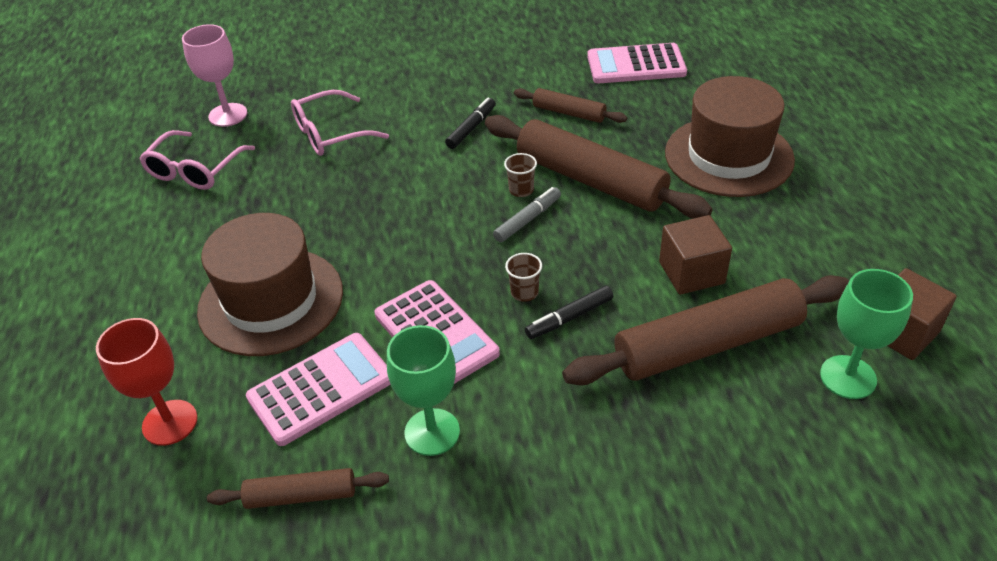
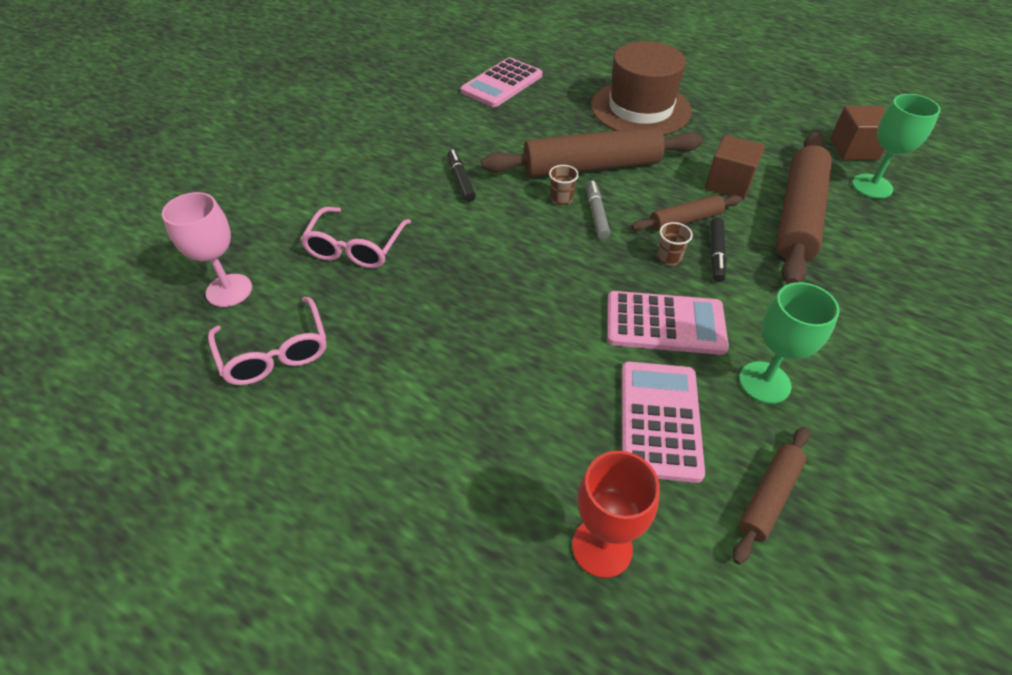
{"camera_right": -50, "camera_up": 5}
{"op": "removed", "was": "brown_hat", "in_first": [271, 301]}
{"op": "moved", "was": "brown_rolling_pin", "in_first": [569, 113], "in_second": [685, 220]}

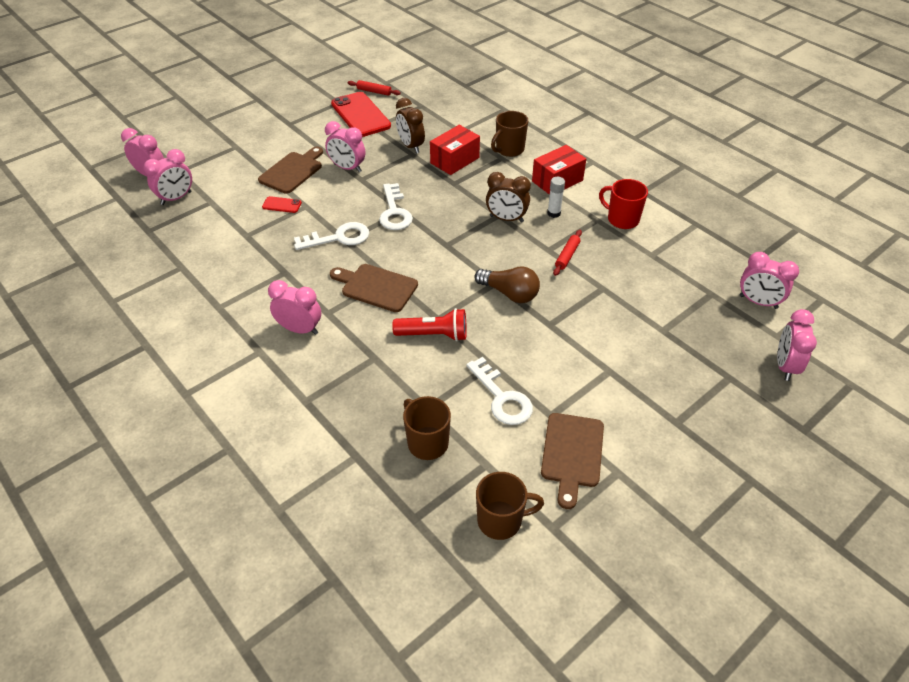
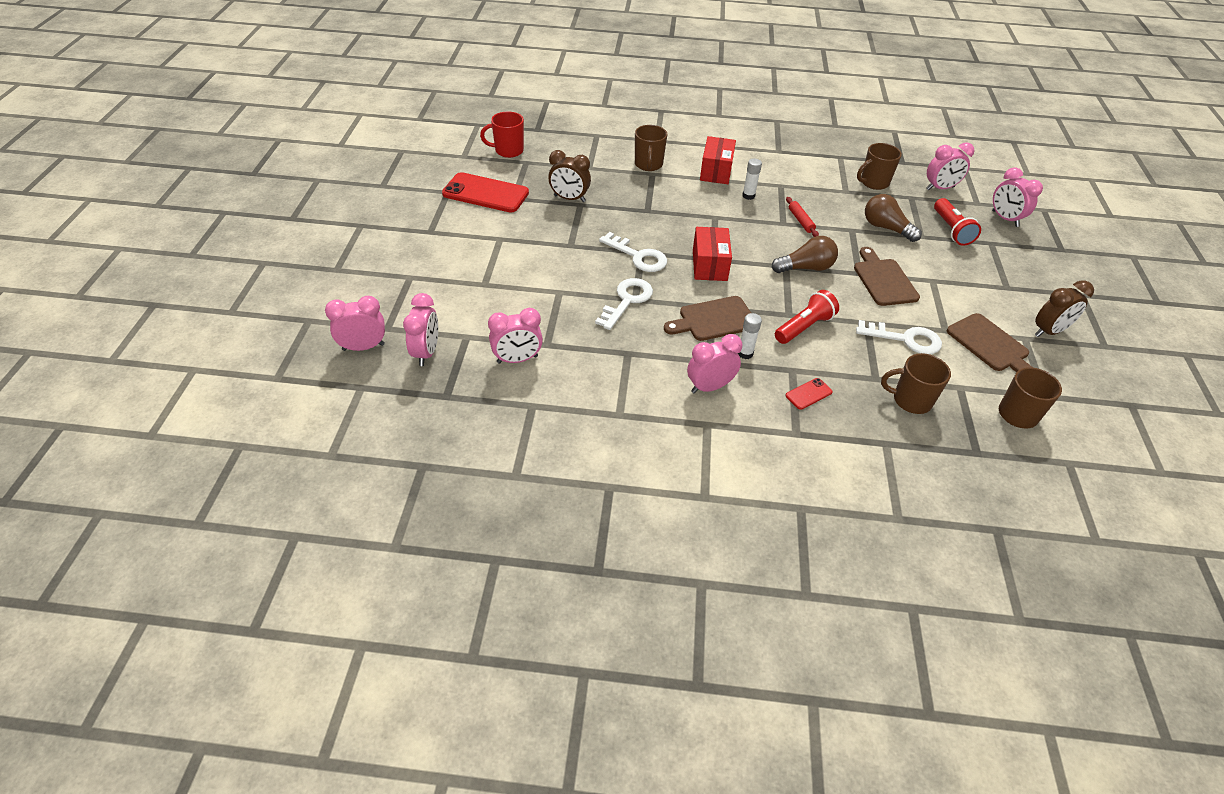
{"camera_right": -45, "camera_up": 0}
{"op": "moved", "was": "brown_cutting_board", "in_first": [292, 171], "in_second": [883, 280]}
{"op": "moved", "was": "red_phone", "in_first": [282, 205], "in_second": [808, 394]}
{"op": "moved", "was": "pink_clock", "in_first": [347, 168], "in_second": [517, 359]}
{"op": "removed", "was": "red_rolling_pin", "in_first": [374, 91]}
{"op": "moved", "was": "red_box", "in_first": [455, 160], "in_second": [709, 265]}
{"op": "moved", "was": "brown_clock", "in_first": [506, 219], "in_second": [1049, 331]}
{"op": "moved", "was": "red_mug", "in_first": [622, 219], "in_second": [508, 151]}
{"op": "added", "now": "white_glue_stick", "in_second": [745, 353]}
{"op": "added", "now": "brown_mug", "in_second": [873, 183]}
{"op": "added", "now": "brown_light_bulb", "in_second": [886, 228]}
{"op": "added", "now": "red_flashlight", "in_second": [951, 230]}

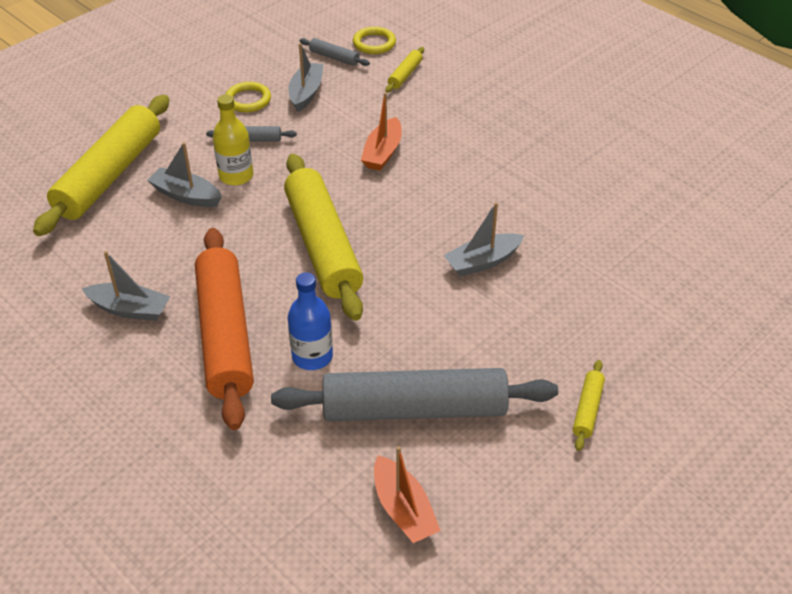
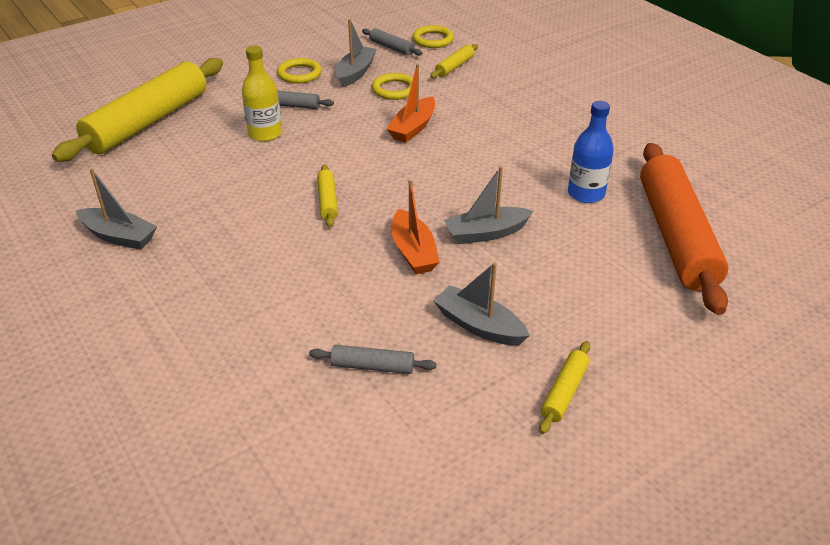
{"camera_right": 10, "camera_up": -5}
{"op": "moved", "was": "grey_boat", "in_first": [186, 196], "in_second": [479, 326]}
{"op": "moved", "was": "orange_rolling_pin", "in_first": [225, 335], "in_second": [676, 236]}
{"op": "resized", "was": "grey_rolling_pin", "in_first": [415, 409], "in_second": [373, 366], "ratio": 0.41}
{"op": "resized", "was": "yellow_rolling_pin", "in_first": [323, 245], "in_second": [327, 201], "ratio": 0.41}
{"op": "moved", "was": "blue_bottle", "in_first": [312, 356], "in_second": [586, 193]}
{"op": "moved", "was": "orange_boat", "in_first": [403, 509], "in_second": [413, 251]}
{"op": "added", "now": "yellow_ring", "in_second": [394, 89]}

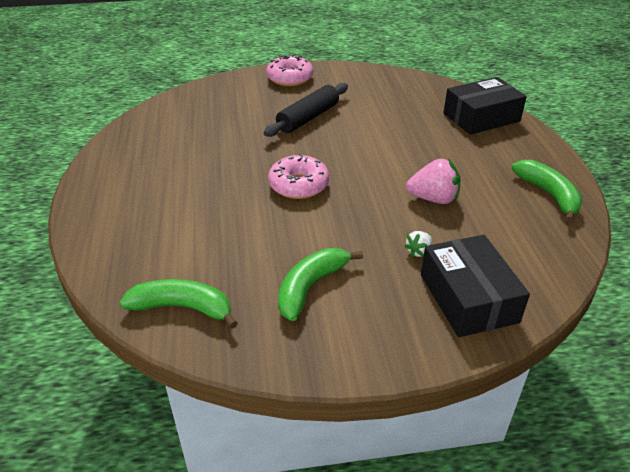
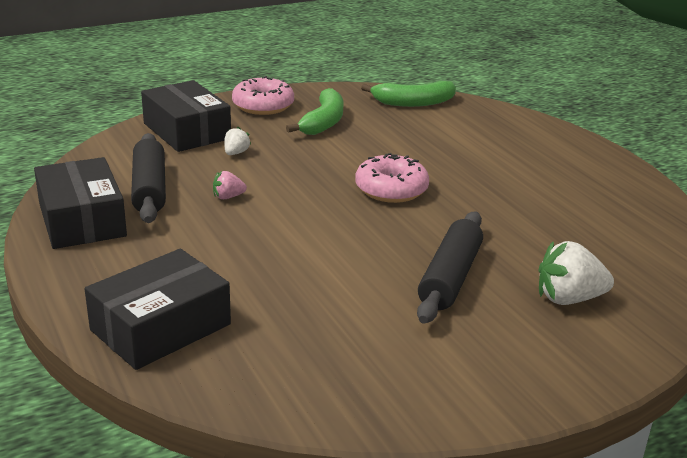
{"camera_right": 160, "camera_up": -10}
{"op": "moved", "was": "pink_donut", "in_first": [290, 78], "in_second": [263, 106]}
{"op": "resized", "was": "pink_strawberry", "in_first": [433, 199], "in_second": [228, 197], "ratio": 0.53}
{"op": "replaced", "was": "green_banana", "now": "black_box", "in_first": [549, 195], "in_second": [82, 220]}
{"op": "added", "now": "black_rolling_pin", "in_second": [149, 188]}
{"op": "added", "now": "white_strawberry", "in_second": [568, 299]}

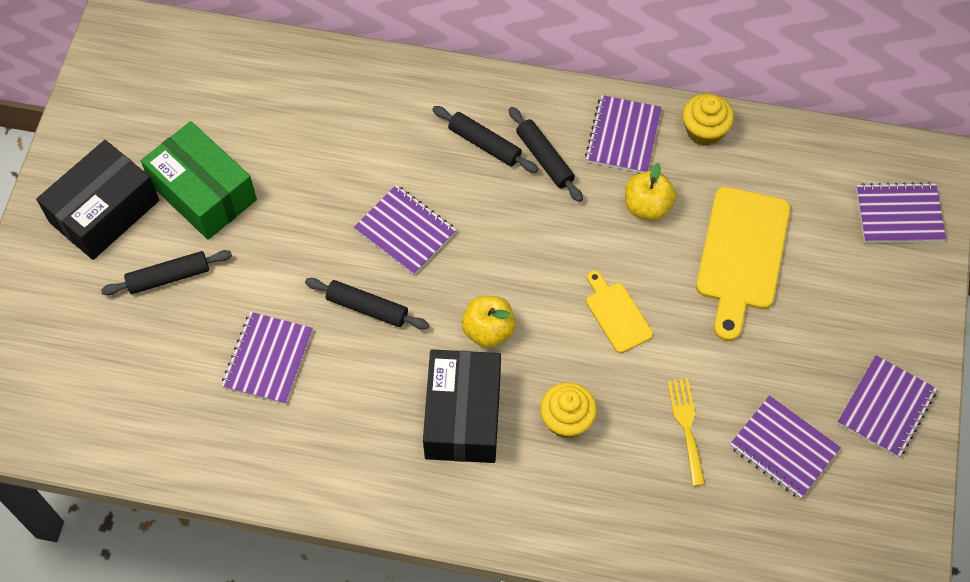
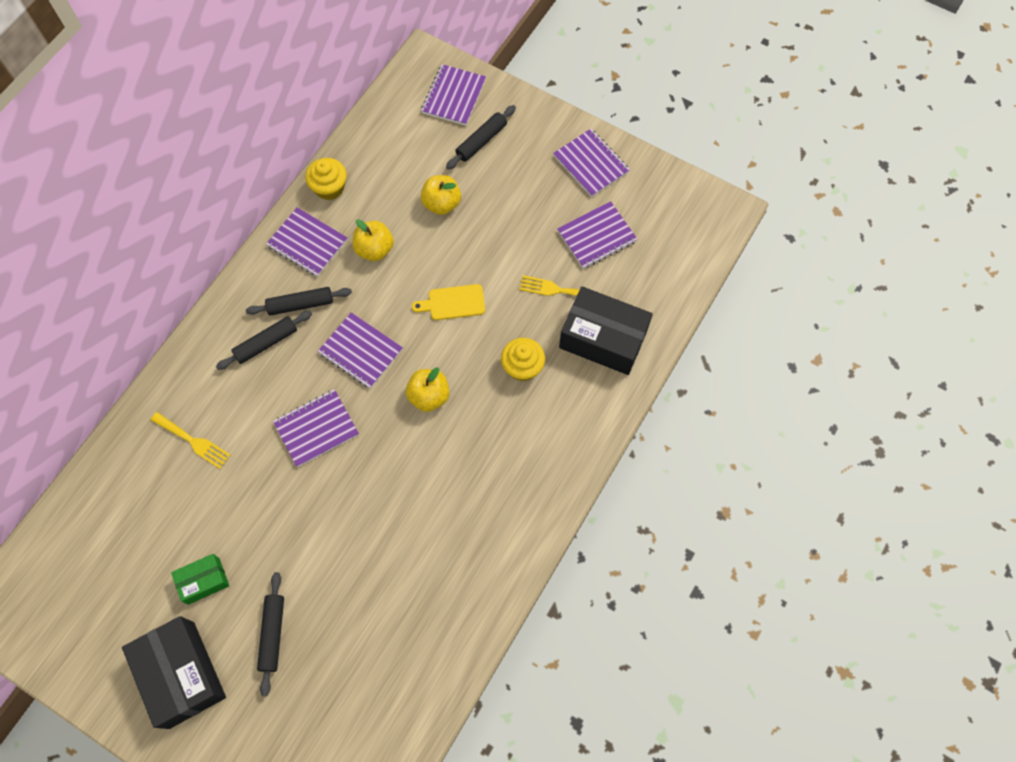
{"camera_right": -70, "camera_up": 5}
{"op": "resized", "was": "green_box", "in_first": [203, 192], "in_second": [203, 581], "ratio": 0.53}
{"op": "moved", "was": "purple_notebook", "in_first": [268, 359], "in_second": [360, 351]}
{"op": "moved", "was": "black_rolling_pin", "in_first": [367, 308], "in_second": [481, 141]}
{"op": "moved", "was": "black_box", "in_first": [463, 415], "in_second": [603, 339]}
{"op": "replaced", "was": "yellow_cutting_board", "now": "yellow_apple", "in_first": [742, 255], "in_second": [441, 204]}
{"op": "added", "now": "yellow_fork", "in_second": [193, 441]}

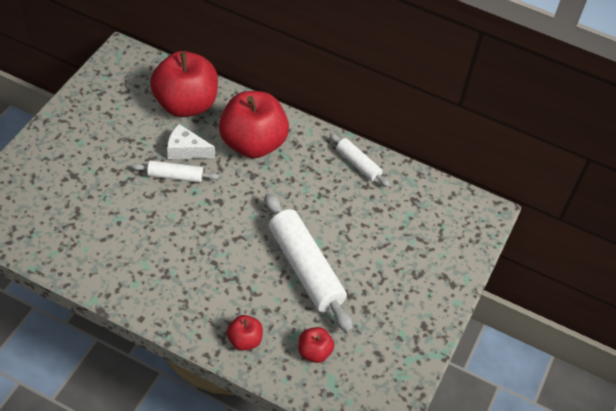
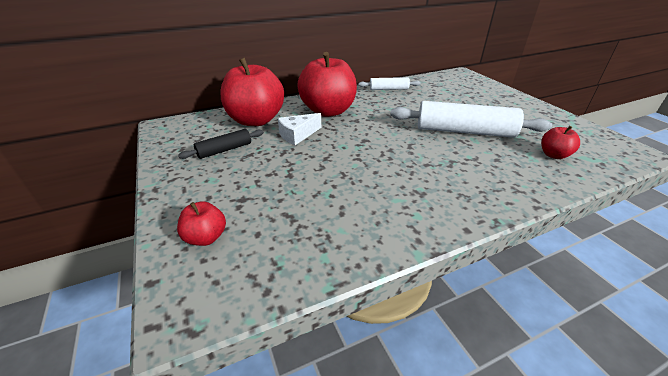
{"camera_right": -45, "camera_up": -15}
{"op": "removed", "was": "white_rolling_pin", "in_first": [175, 176]}
{"op": "moved", "was": "red_apple", "in_first": [244, 340], "in_second": [206, 237]}
{"op": "added", "now": "black_rolling_pin", "in_second": [225, 150]}

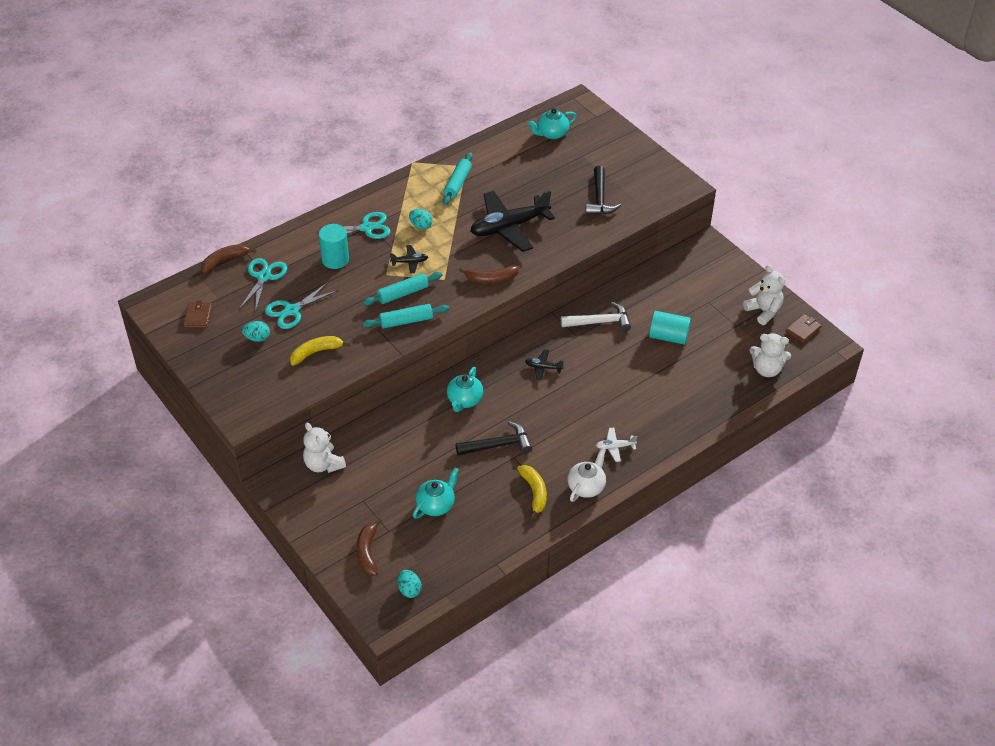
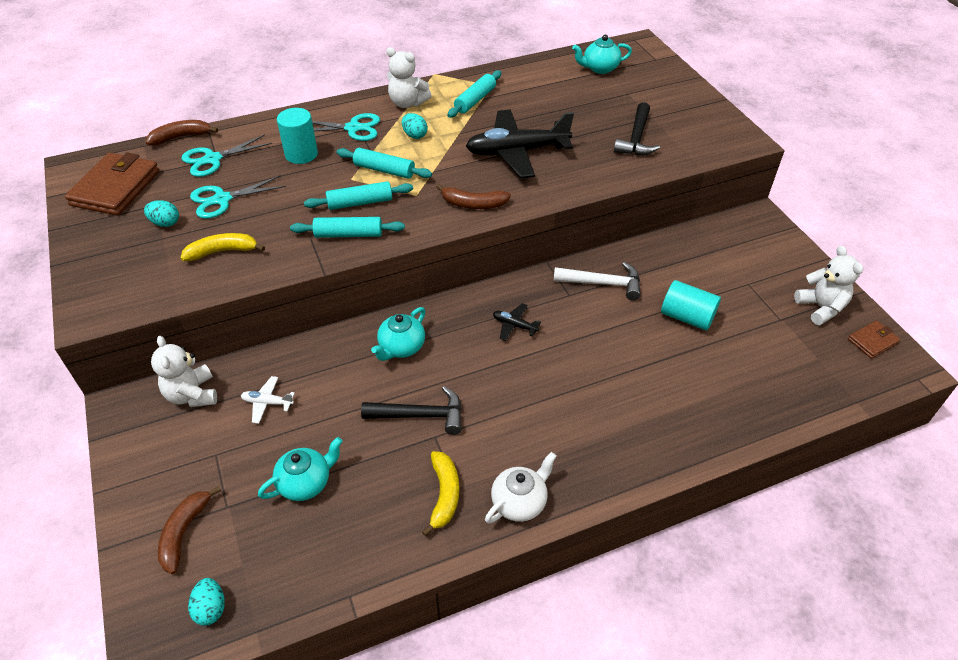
{"camera_right": 15, "camera_up": 0}
{"op": "resized", "was": "brown_wallet", "in_first": [198, 316], "in_second": [115, 188], "ratio": 2.0}
{"op": "turned", "was": "turquoise_scissors", "in_first": [264, 277], "in_second": [213, 159], "clockwise": -150}
{"op": "replaced", "was": "black_plane", "now": "turquoise_rolling_pin", "in_first": [409, 262], "in_second": [384, 170]}
{"op": "moved", "was": "white_plane", "in_first": [615, 447], "in_second": [267, 403]}
{"op": "moved", "was": "white_teddy_bear", "in_first": [766, 369], "in_second": [407, 103]}

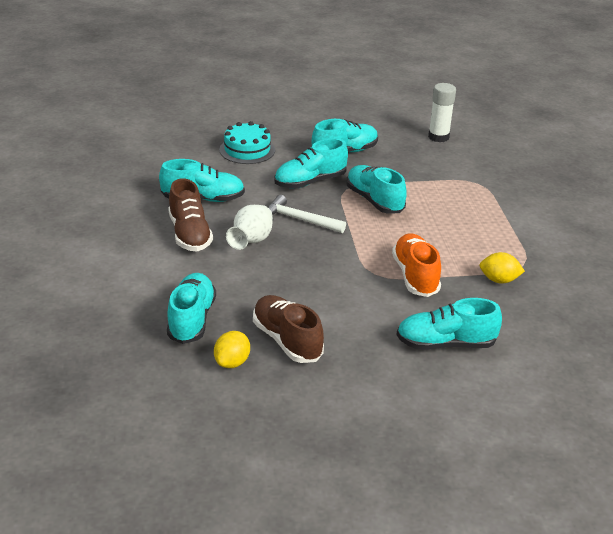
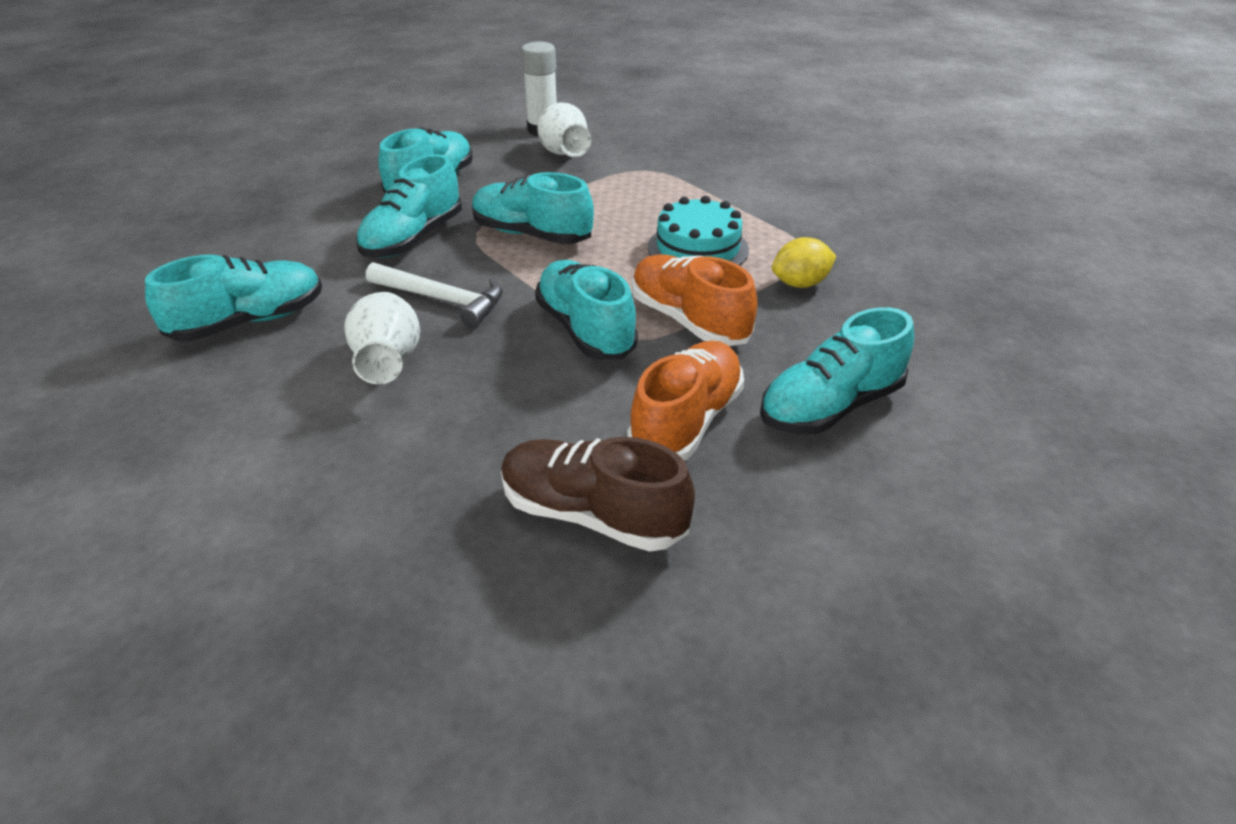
{"camera_right": -30, "camera_up": 5}
{"op": "moved", "was": "turquoise_shoe", "in_first": [191, 319], "in_second": [585, 329]}
{"op": "removed", "was": "brown_shoe", "in_first": [190, 234]}
{"op": "removed", "was": "yellow_lemon", "in_first": [232, 362]}
{"op": "moved", "was": "turquoise_cake", "in_first": [247, 150], "in_second": [698, 248]}
{"op": "turned", "was": "white_hammer", "in_first": [299, 220], "in_second": [443, 299], "clockwise": -150}
{"op": "added", "now": "white_vase", "in_second": [564, 154]}
{"op": "added", "now": "orange_shoe", "in_second": [686, 421]}

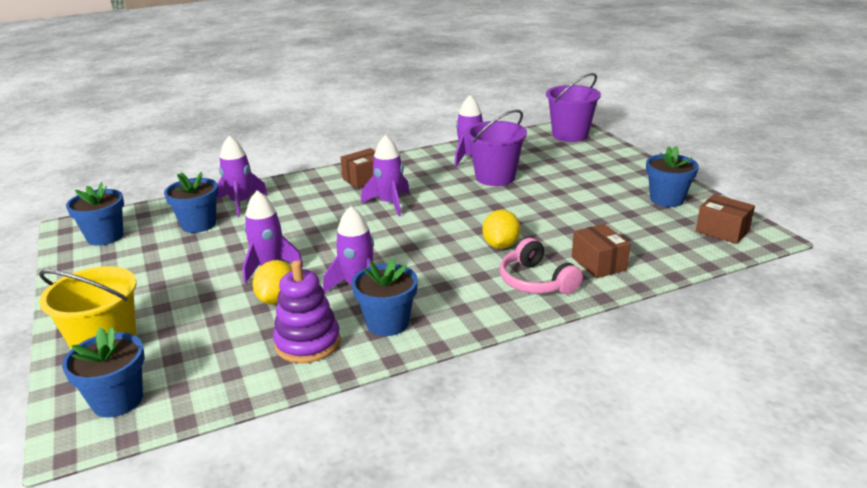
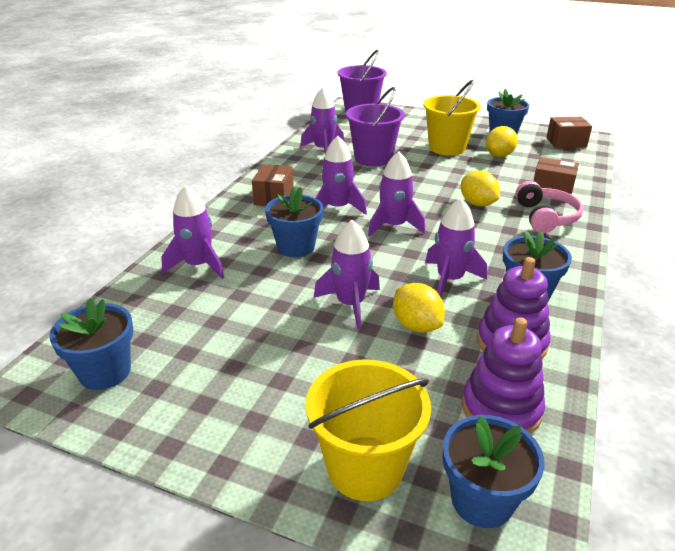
{"camera_right": -45, "camera_up": 5}
{"op": "moved", "was": "blue_flower_pot", "in_first": [198, 224], "in_second": [296, 247]}
{"op": "turned", "was": "pink_headphones", "in_first": [536, 281], "in_second": [546, 217], "clockwise": -105}
{"op": "added", "now": "purple_rocket", "in_second": [394, 226]}
{"op": "added", "now": "yellow_bucket", "in_second": [447, 148]}
{"op": "added", "now": "purple_stacking_toy", "in_second": [501, 408]}
{"op": "added", "now": "yellow_lemon", "in_second": [499, 155]}

